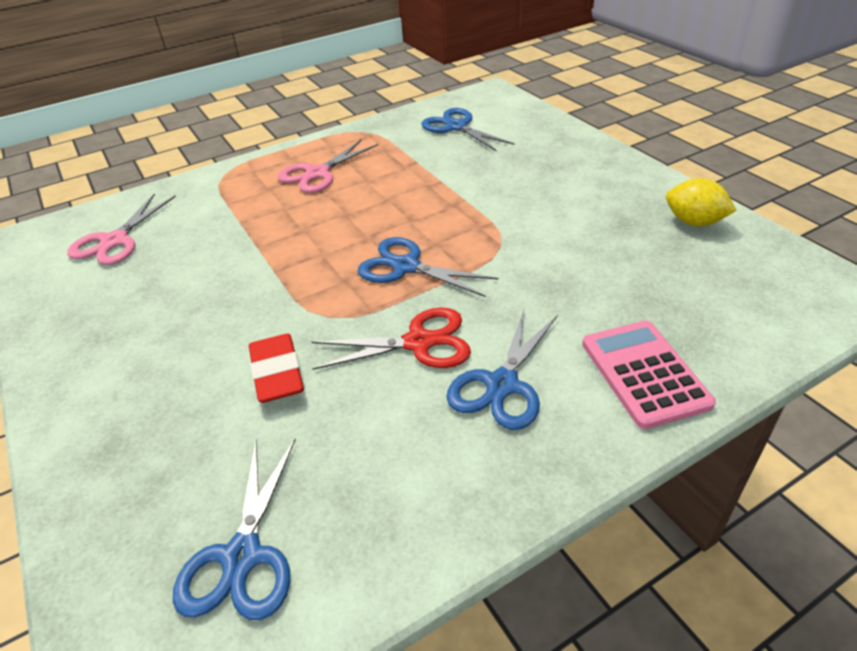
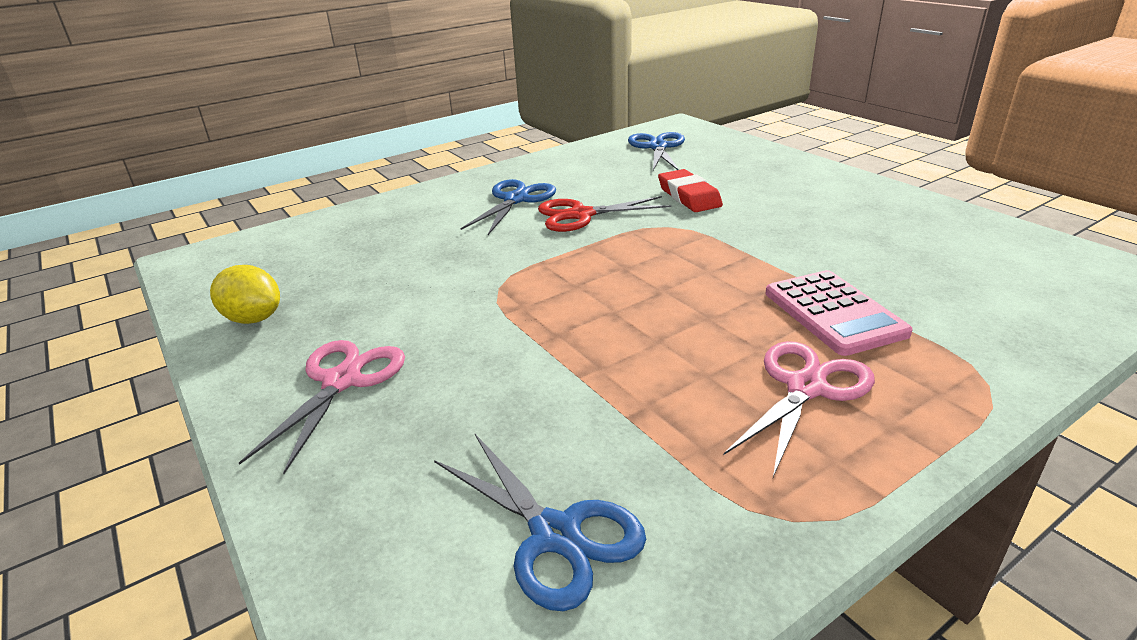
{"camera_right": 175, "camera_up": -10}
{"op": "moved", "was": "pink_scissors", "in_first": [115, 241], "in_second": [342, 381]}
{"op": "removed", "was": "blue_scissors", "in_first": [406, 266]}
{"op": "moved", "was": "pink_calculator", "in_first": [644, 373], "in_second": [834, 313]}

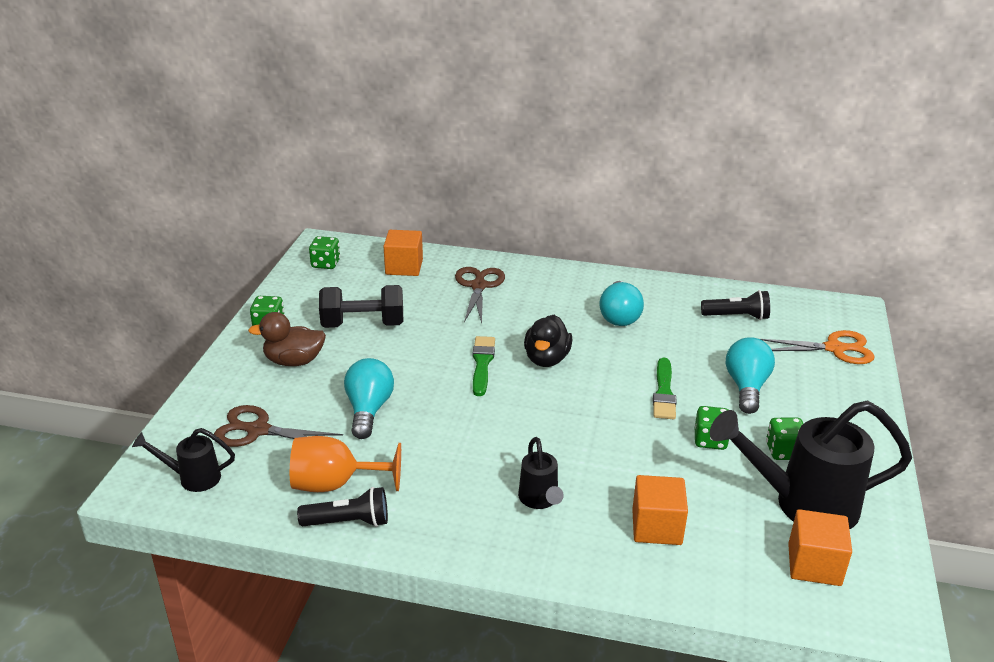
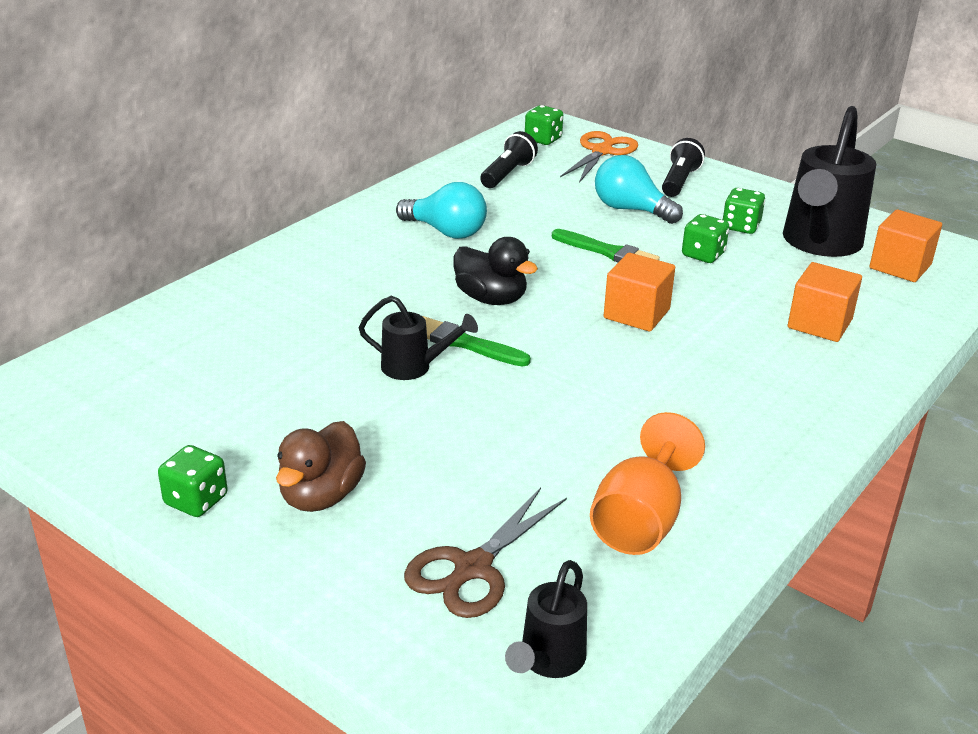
{"camera_right": -65, "camera_up": 0}
{"op": "moved", "was": "black_flashlight", "in_first": [348, 522], "in_second": [679, 181]}
{"op": "moved", "was": "green_dice", "in_first": [325, 264], "in_second": [543, 139]}
{"op": "removed", "was": "black_dumbbell", "in_first": [363, 324]}
{"op": "removed", "was": "turquoise_light_bulb", "in_first": [368, 410]}
{"op": "moved", "was": "orange_cube", "in_first": [404, 267], "in_second": [636, 314]}
{"op": "removed", "was": "brown_scissors", "in_first": [479, 286]}
{"op": "moved", "was": "black_watering_can", "in_first": [540, 500], "in_second": [415, 367]}

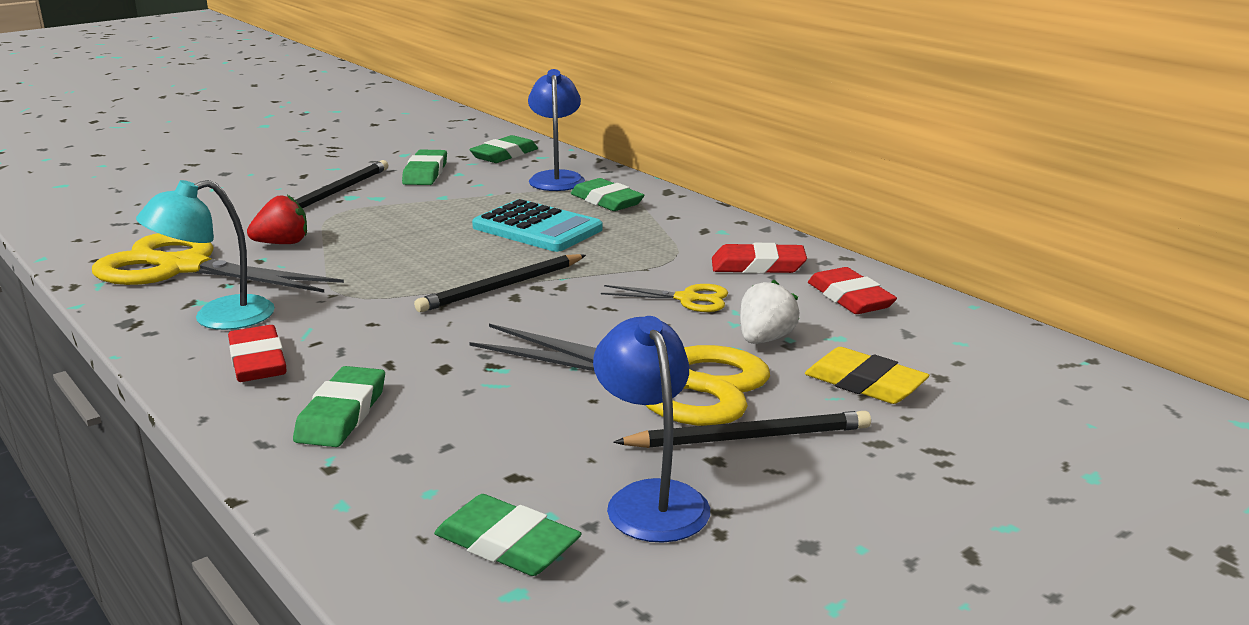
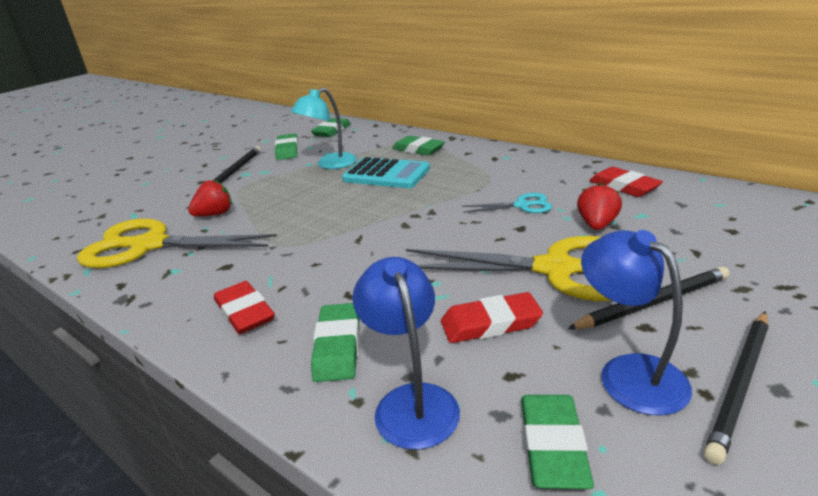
{"camera_right": -10, "camera_up": 5}
{"op": "moved", "was": "turquoise_lamp", "in_first": [218, 318], "in_second": [330, 164]}
{"op": "moved", "was": "black_pencil", "in_first": [501, 287], "in_second": [740, 384]}
{"op": "turned", "was": "green_eraser", "in_first": [507, 544], "in_second": [553, 445], "clockwise": 75}
{"op": "moved", "was": "blue_lamp", "in_first": [556, 178], "in_second": [411, 401]}
{"op": "recoloured", "was": "yellow_scissors", "now": "turquoise_scissors", "in_first": [687, 299], "in_second": [522, 206]}
{"op": "moved", "was": "red_eraser", "in_first": [758, 266], "in_second": [490, 323]}
{"op": "recoloured", "was": "white_strawberry", "now": "red_strawberry", "in_first": [765, 339], "in_second": [597, 225]}
{"op": "removed", "was": "yellow_eraser", "in_first": [865, 383]}

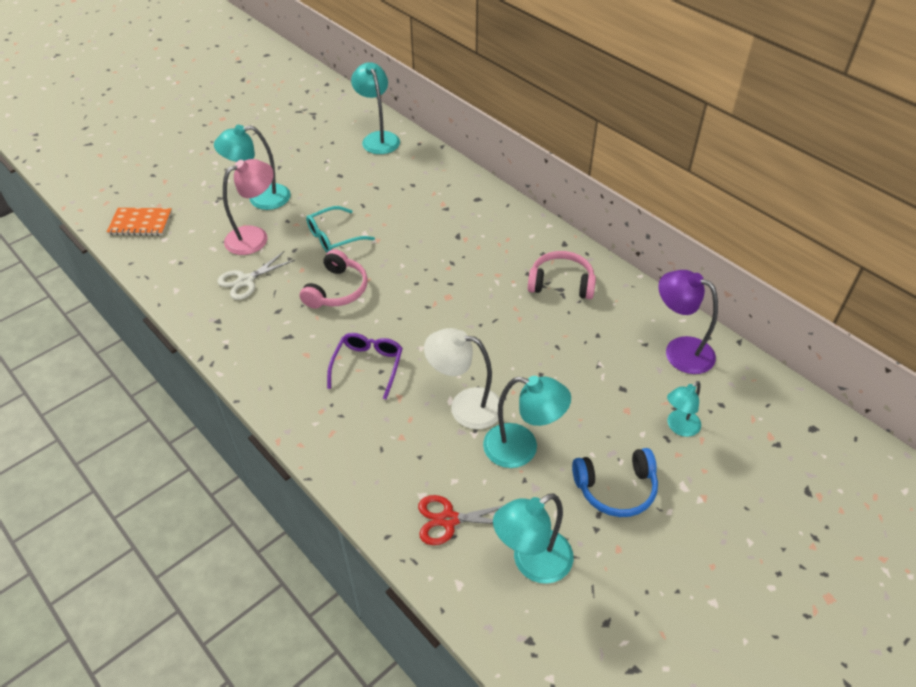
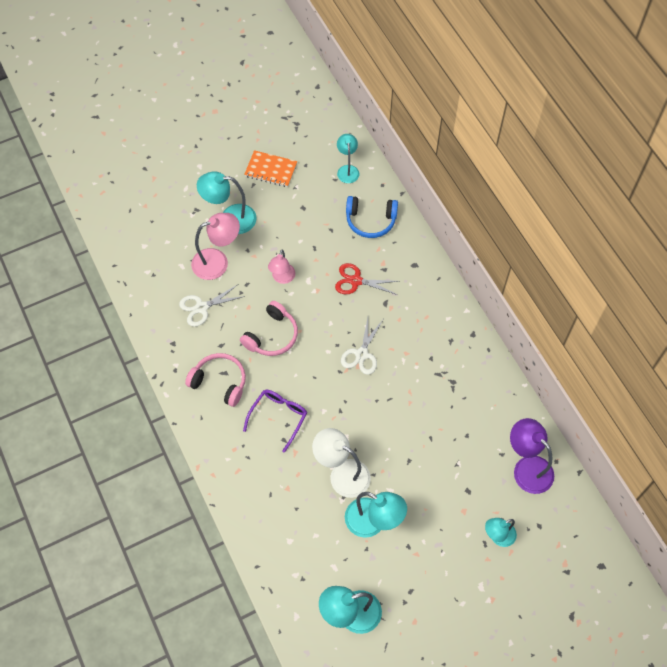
{"camera_right": 15, "camera_up": 15}
{"op": "moved", "was": "orange_notebook", "in_first": [140, 223], "in_second": [271, 170]}
{"op": "replaced", "was": "turquoise_glasses", "now": "pink_lamp", "in_first": [334, 237], "in_second": [282, 278]}
{"op": "resized", "was": "turquoise_lamp", "in_first": [378, 138], "in_second": [347, 170], "ratio": 0.63}
{"op": "moved", "was": "red_scissors", "in_first": [448, 519], "in_second": [356, 281]}
{"op": "moved", "was": "pink_headphones", "in_first": [561, 283], "in_second": [219, 382]}
{"op": "moved", "was": "blue_headphones", "in_first": [616, 488], "in_second": [370, 220]}
{"op": "added", "now": "white_scissors", "in_second": [361, 354]}

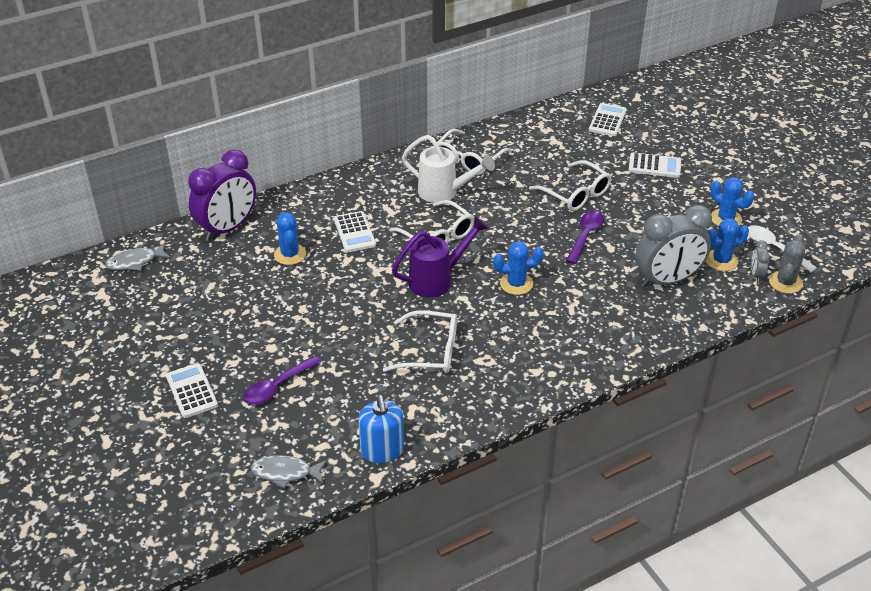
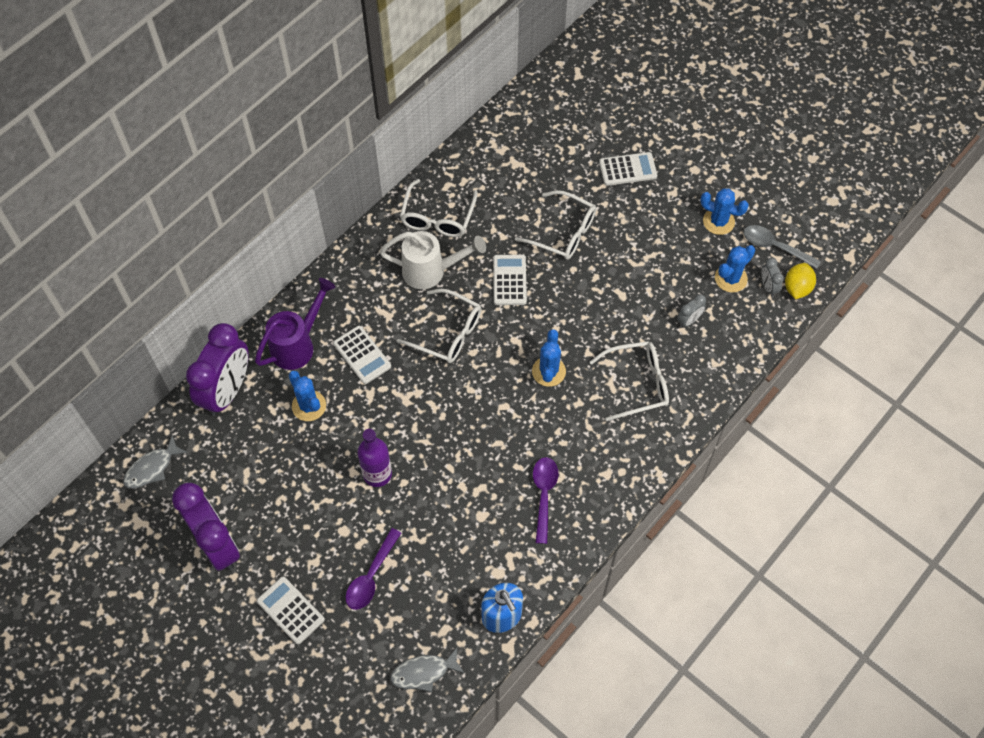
{"camera_right": -20, "camera_up": 20}
{"op": "moved", "was": "white_glasses", "in_first": [430, 351], "in_second": [637, 384]}
{"op": "moved", "was": "purple_watering_can", "in_first": [437, 280], "in_second": [298, 344]}
{"op": "turned", "was": "blue_cactus", "in_first": [516, 284], "in_second": [548, 371], "clockwise": -60}
{"op": "moved", "was": "purple_spoon", "in_first": [585, 236], "in_second": [544, 495]}
{"op": "moved", "was": "white_calculator", "in_first": [607, 120], "in_second": [509, 280]}
{"op": "resized", "was": "grey_clock", "in_first": [667, 280], "in_second": [689, 320], "ratio": 0.42}
{"op": "recoloured", "was": "white_spoon", "now": "grey_spoon", "in_first": [774, 248], "in_second": [774, 247]}
{"op": "replaced", "was": "grey_cactus", "now": "yellow_lemon", "in_first": [785, 282], "in_second": [797, 288]}
{"op": "added", "now": "purple_clock", "in_second": [217, 544]}
{"op": "added", "now": "purple_bottle", "in_second": [377, 474]}

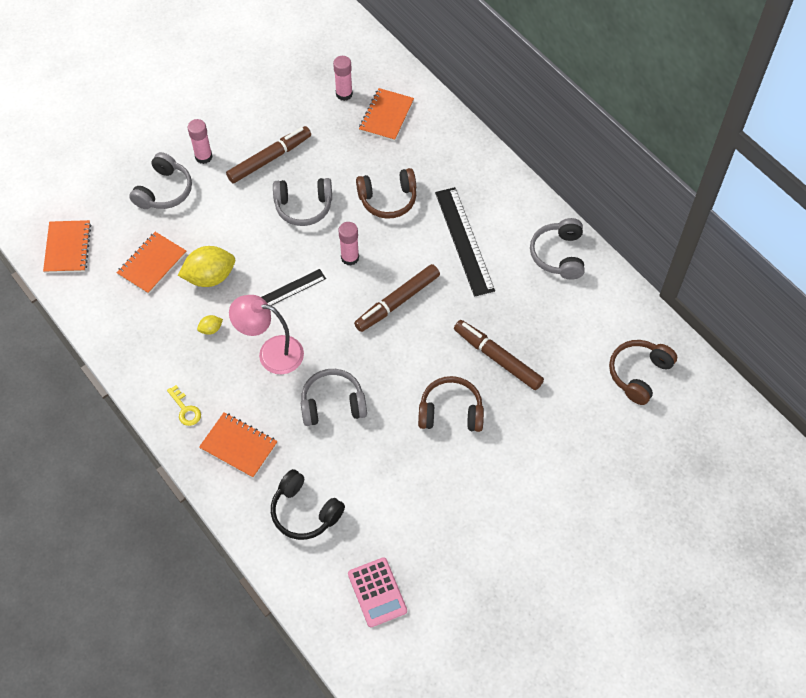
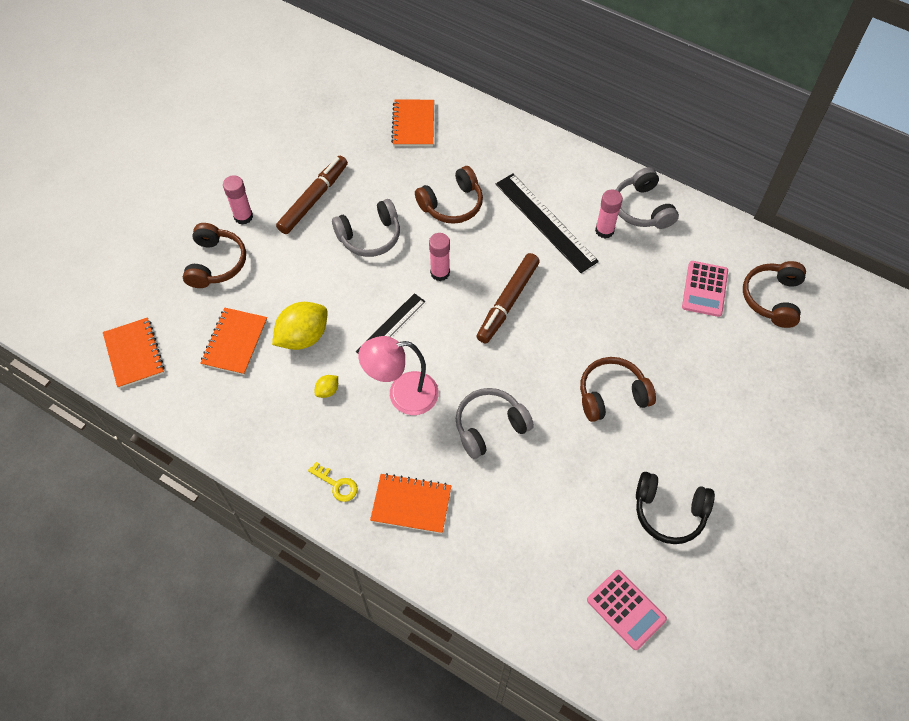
{"camera_right": -20, "camera_up": 0}
{"op": "recoloured", "was": "grey_headphones", "now": "brown_headphones", "in_first": [164, 191], "in_second": [216, 263]}
{"op": "moved", "was": "black_headphones", "in_first": [304, 512], "in_second": [669, 512]}
{"op": "moved", "was": "pink_glue_stick", "in_first": [344, 94], "in_second": [604, 230]}
{"op": "removed", "was": "brown_marker", "in_first": [497, 358]}
{"op": "added", "now": "pink_calculator", "in_second": [704, 289]}

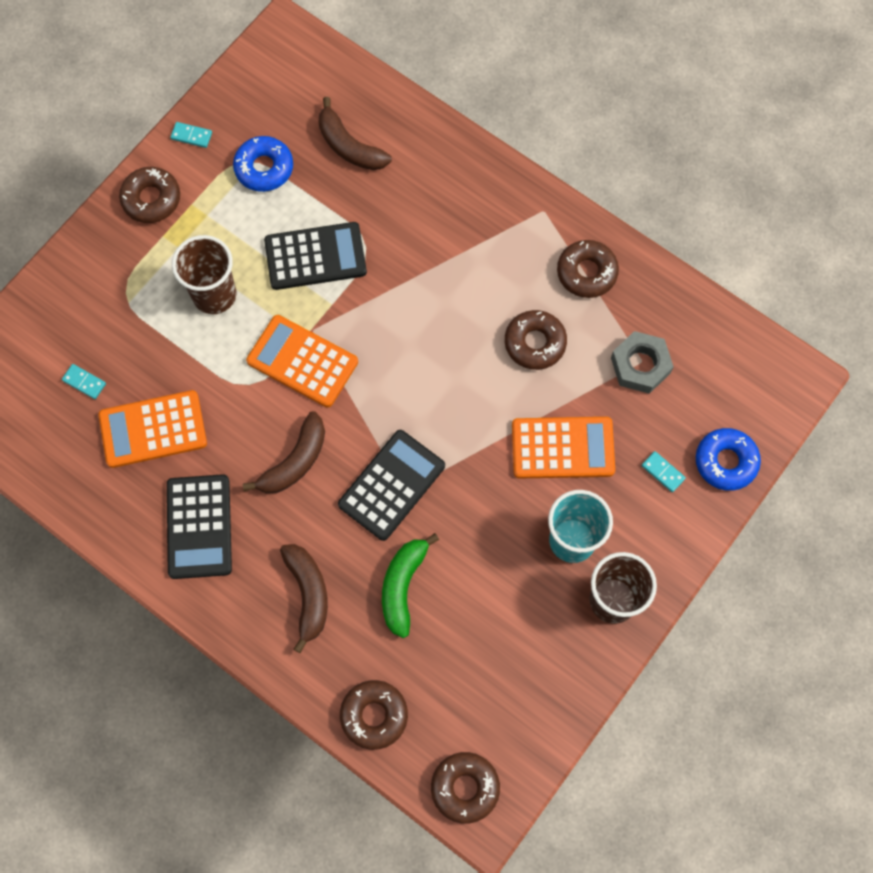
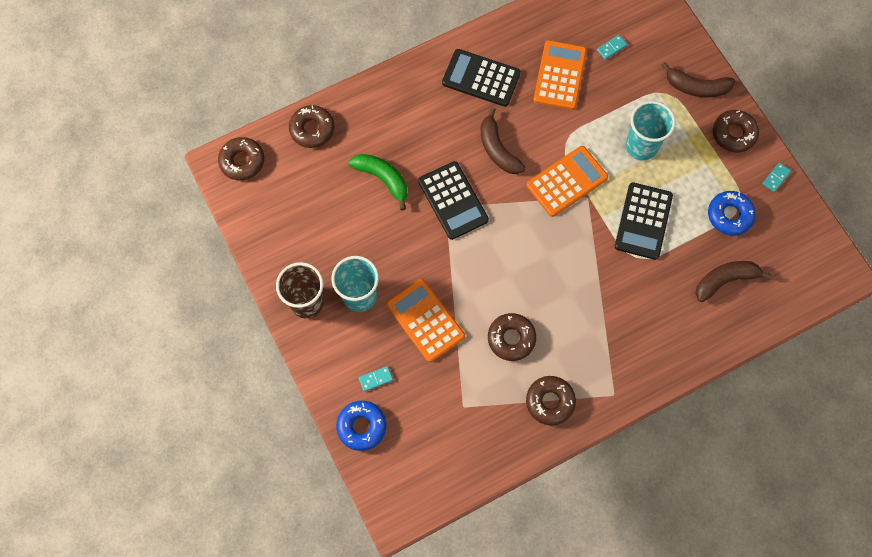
{"camera_right": 115, "camera_up": 0}
{"op": "recoloured", "was": "brown_cup", "now": "turquoise_cup", "in_first": [214, 295], "in_second": [641, 146]}
{"op": "moved", "was": "brown_banana", "in_first": [308, 594], "in_second": [696, 87]}
{"op": "turned", "was": "orange_calculator", "in_first": [562, 448], "in_second": [425, 320], "clockwise": 120}
{"op": "removed", "was": "grey_nut", "in_first": [640, 365]}

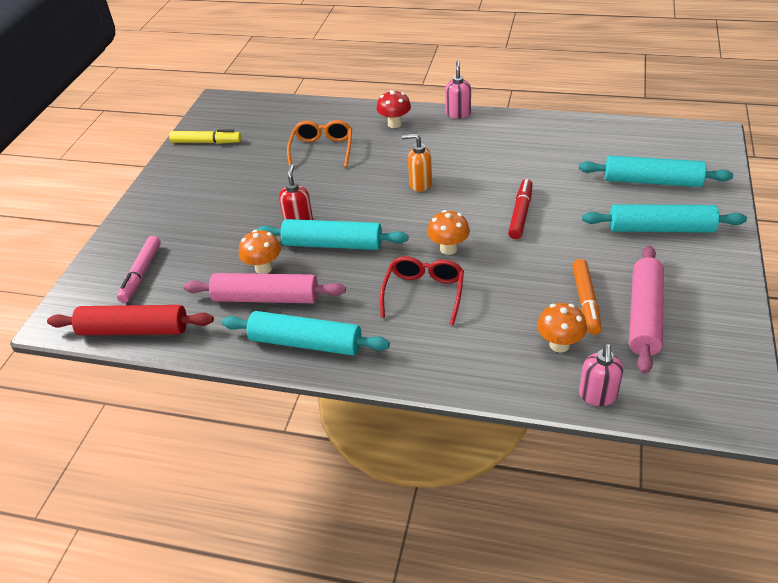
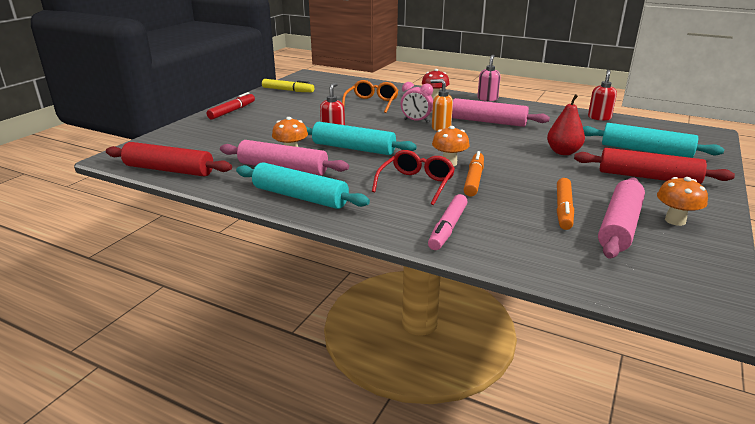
{"camera_right": 10, "camera_up": -15}
{"op": "moved", "was": "pink_marker", "in_first": [141, 274], "in_second": [447, 228]}
{"op": "moved", "was": "red_marker", "in_first": [521, 214], "in_second": [232, 111]}
{"op": "moved", "was": "orange_mushroom", "in_first": [559, 344], "in_second": [675, 220]}
{"op": "removed", "was": "pink_soap_dispenser", "in_first": [598, 395]}
{"op": "recoloured", "was": "turquoise_rolling_pin", "now": "red_rolling_pin", "in_first": [660, 228], "in_second": [648, 177]}
{"op": "added", "now": "pink_clock", "in_second": [416, 121]}
{"op": "added", "now": "pink_rolling_pin", "in_second": [488, 122]}
{"op": "added", "now": "orange_marker", "in_second": [474, 179]}
{"op": "added", "now": "red_pear", "in_second": [563, 152]}
{"op": "added", "now": "red_soap_dispenser", "in_second": [599, 118]}

